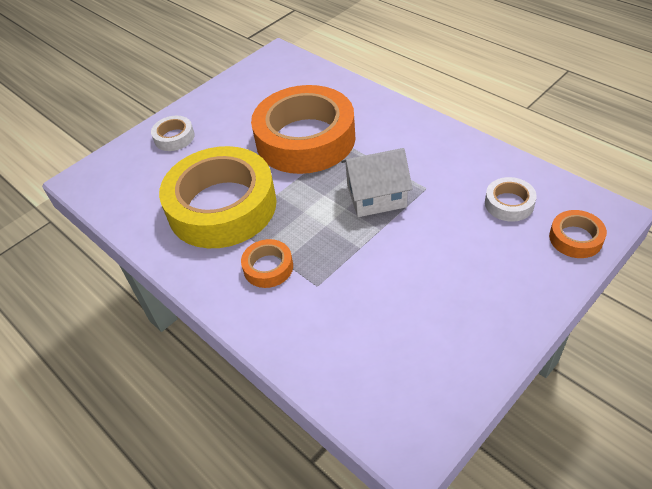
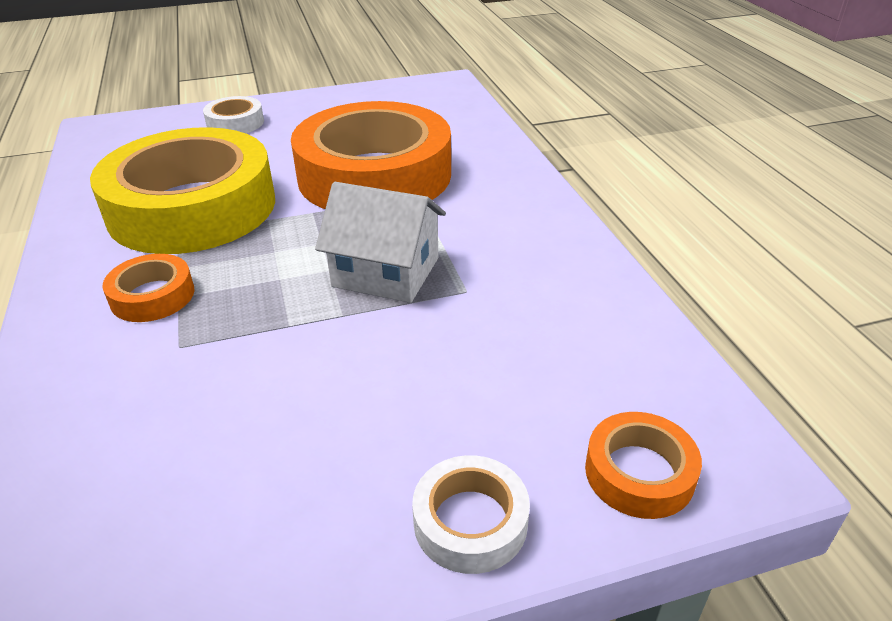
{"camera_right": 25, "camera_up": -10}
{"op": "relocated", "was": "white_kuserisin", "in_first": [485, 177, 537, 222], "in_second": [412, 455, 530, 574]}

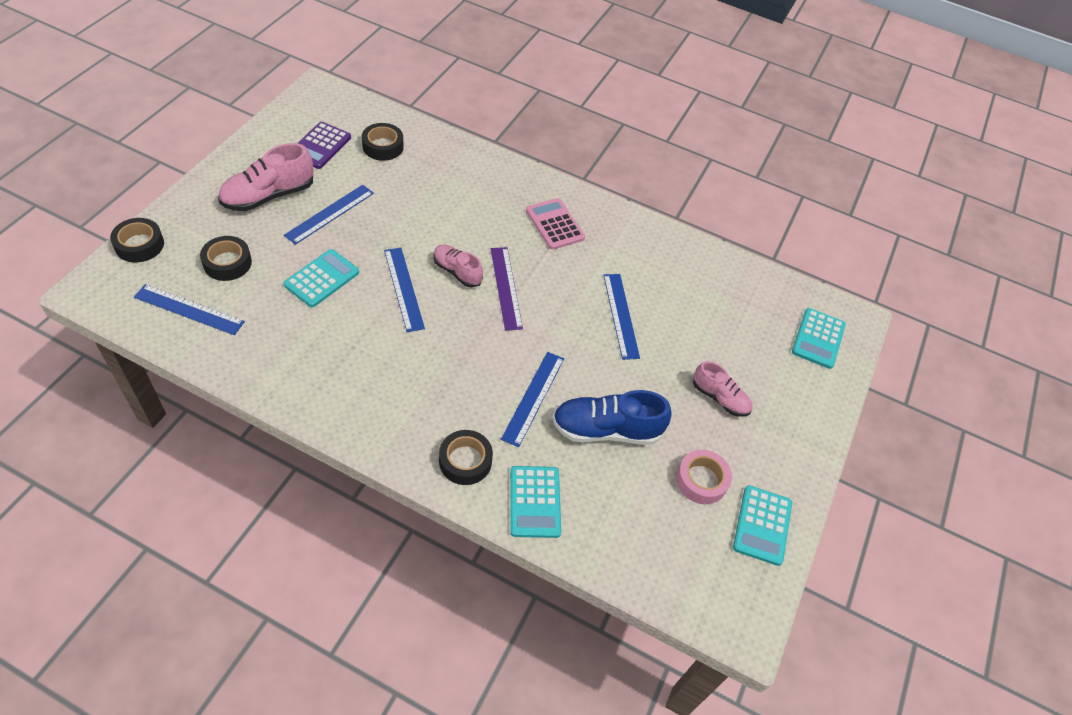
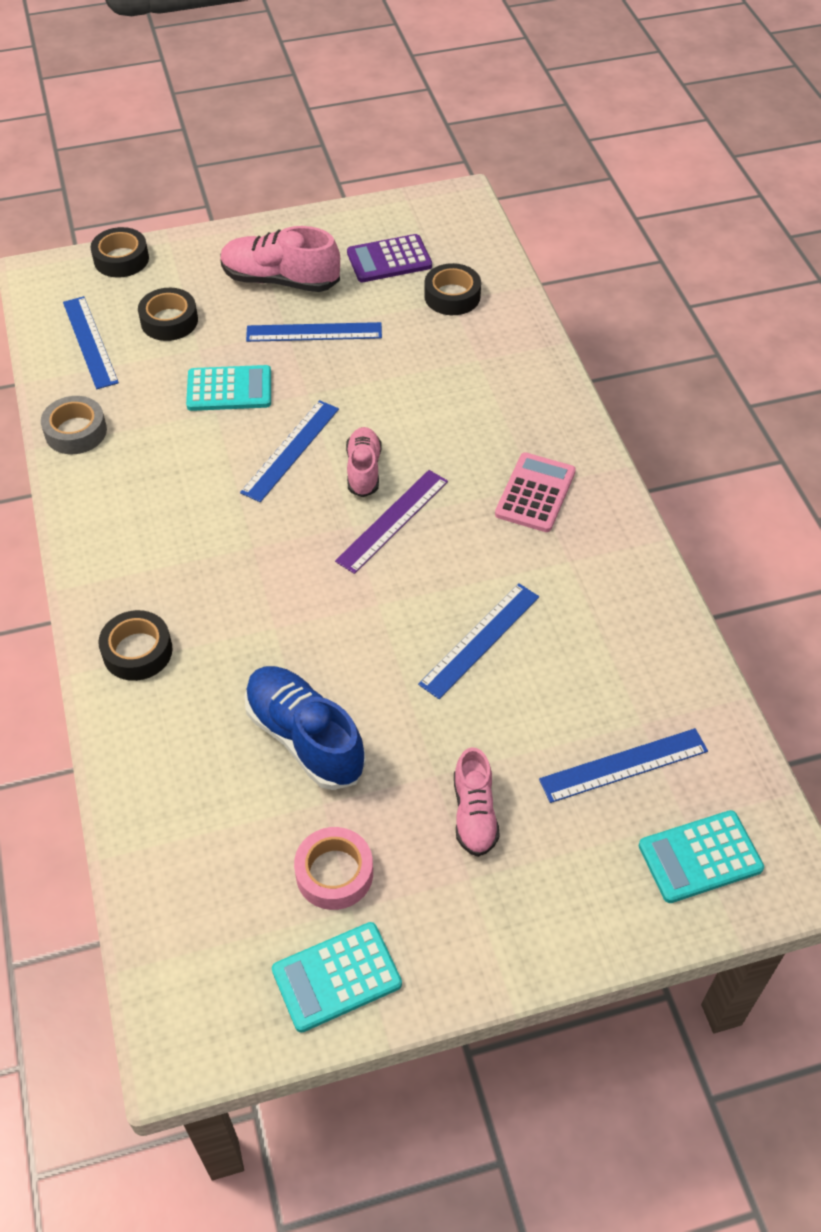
{"camera_right": 55, "camera_up": 0}
{"op": "relocated", "was": "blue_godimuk", "in_first": [501, 352, 564, 447], "in_second": [539, 728, 708, 803]}
{"op": "missing", "was": "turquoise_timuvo", "in_first": [510, 466, 561, 538]}
{"op": "appeared", "now": "grey_kuserisin", "in_second": [41, 396, 107, 454]}

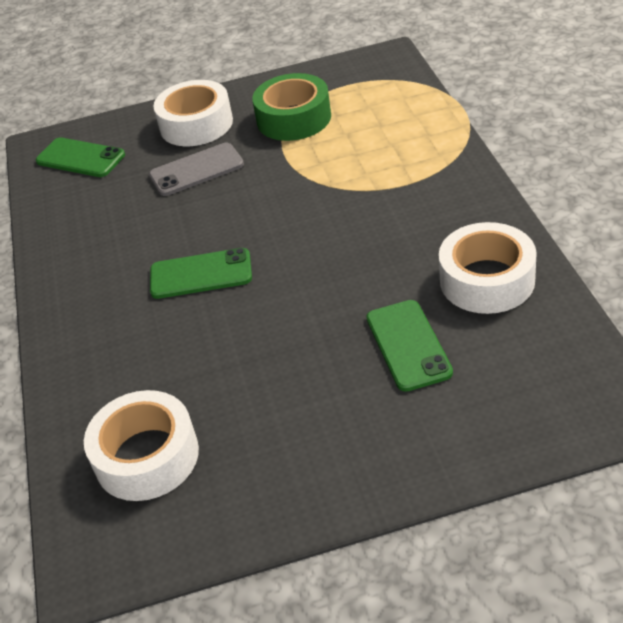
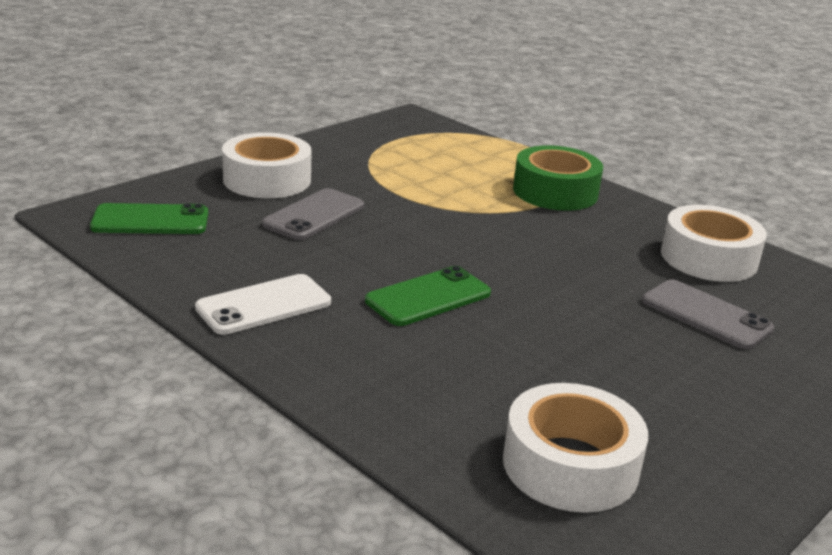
{"camera_right": -40, "camera_up": -15}
{"op": "relocated", "was": "green_kuserisin", "in_first": [252, 73, 331, 141], "in_second": [513, 145, 603, 211]}
{"op": "colour", "was": "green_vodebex", "now": "grey_vodebex", "in_first": [366, 300, 453, 392], "in_second": [642, 279, 774, 349]}
{"op": "appeared", "now": "white_vodebex", "in_second": [195, 274, 331, 335]}

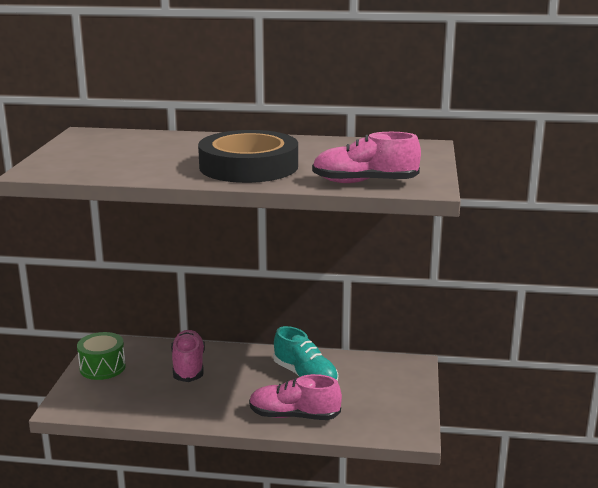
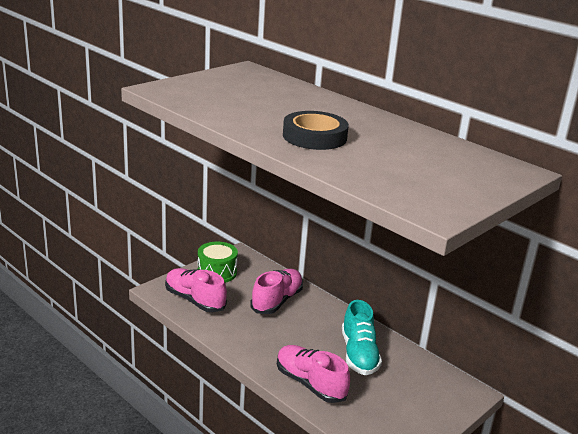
{"camera_right": 35, "camera_up": 5}
{"op": "size", "was": "black_kuserisin", "in_first": [198, 130, 298, 183], "in_second": [283, 111, 349, 150], "ratio": 0.66}
{"op": "relocated", "was": "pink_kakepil", "in_first": [312, 132, 421, 183], "in_second": [165, 268, 227, 312]}

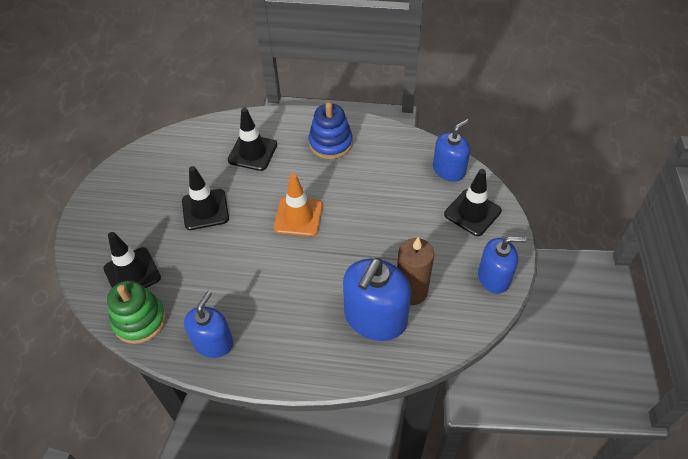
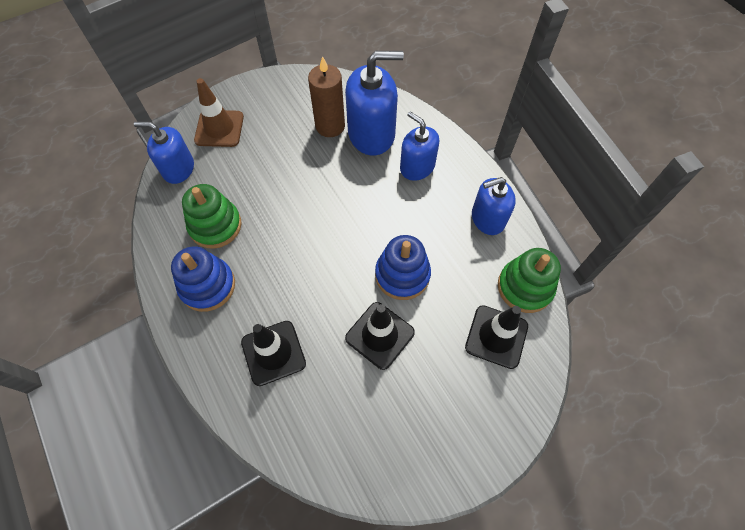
{"camera_right": -130, "camera_up": 10}
{"op": "missing", "was": "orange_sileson", "in_first": [274, 173, 323, 236]}
{"op": "colour", "was": "black_sileson", "now": "brown_sileson", "in_first": [444, 169, 501, 236], "in_second": [194, 78, 244, 147]}
{"op": "relocated", "was": "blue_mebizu", "in_first": [478, 237, 527, 294], "in_second": [400, 111, 439, 181]}
{"op": "appeared", "now": "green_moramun", "in_second": [182, 184, 242, 249]}
{"op": "appeared", "now": "blue_moramun", "in_second": [375, 235, 431, 300]}

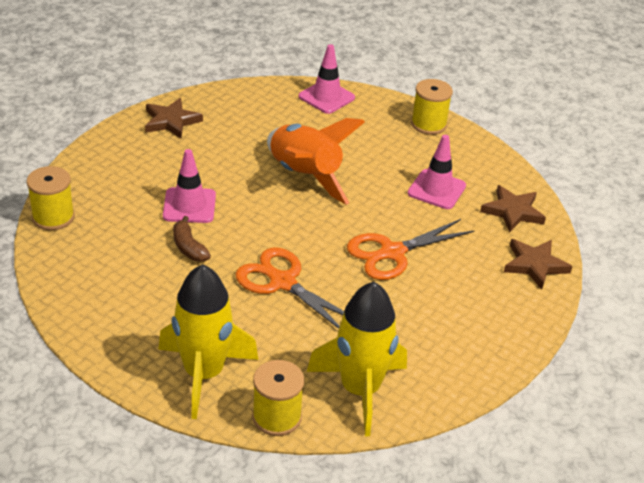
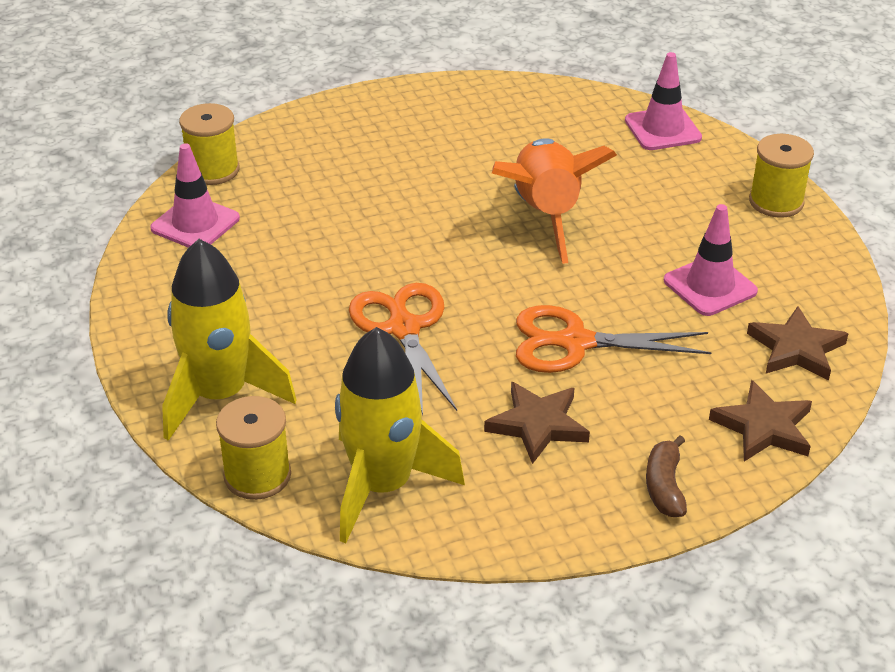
{"camera_right": 35, "camera_up": 0}
{"op": "relocated", "was": "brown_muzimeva", "in_first": [145, 98, 203, 139], "in_second": [484, 382, 590, 464]}
{"op": "relocated", "was": "pink_sileson", "in_first": [163, 149, 216, 223], "in_second": [150, 143, 240, 248]}
{"op": "relocated", "was": "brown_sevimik", "in_first": [173, 216, 211, 262], "in_second": [646, 436, 687, 517]}

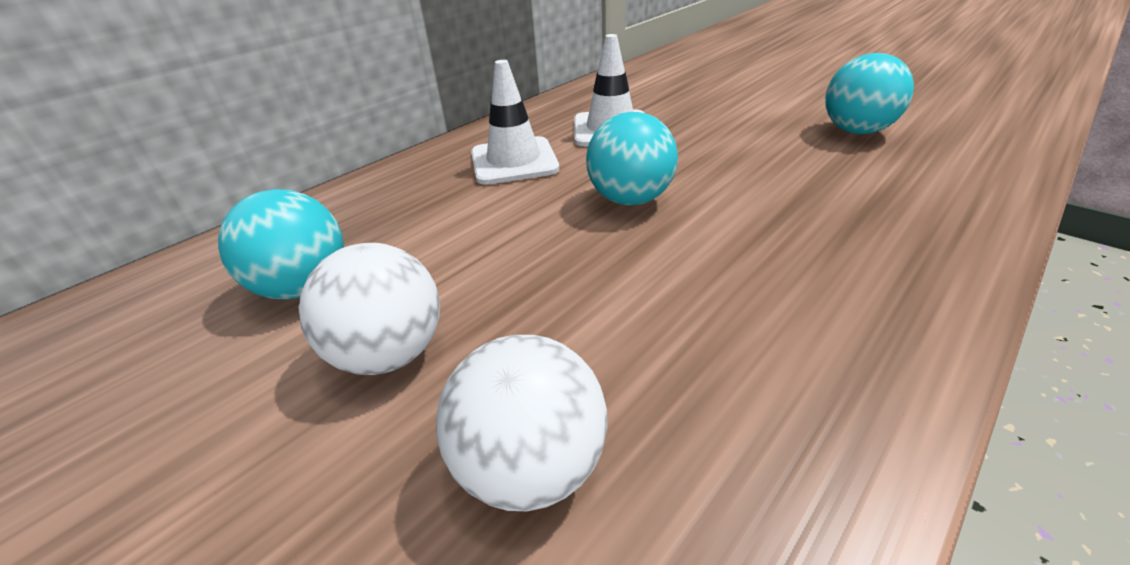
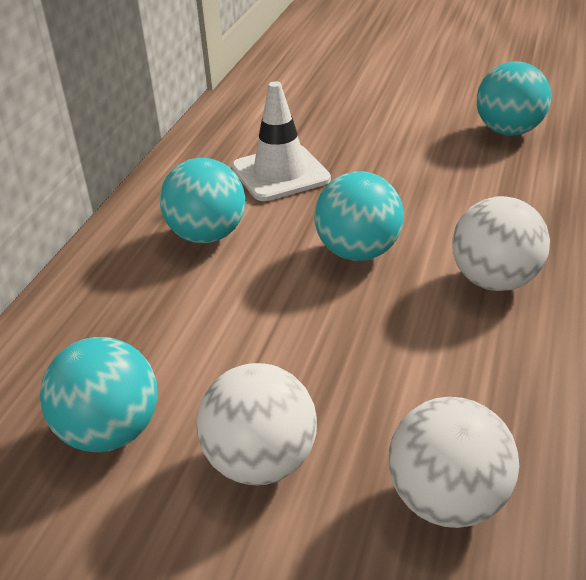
{"camera_right": -25, "camera_up": 0}
{"op": "exchanged", "was": "white_sileson", "now": "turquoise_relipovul", "in_first": [471, 60, 559, 185], "in_second": [160, 158, 245, 243]}
{"op": "appeared", "now": "white_relipovul", "in_second": [452, 196, 550, 291]}

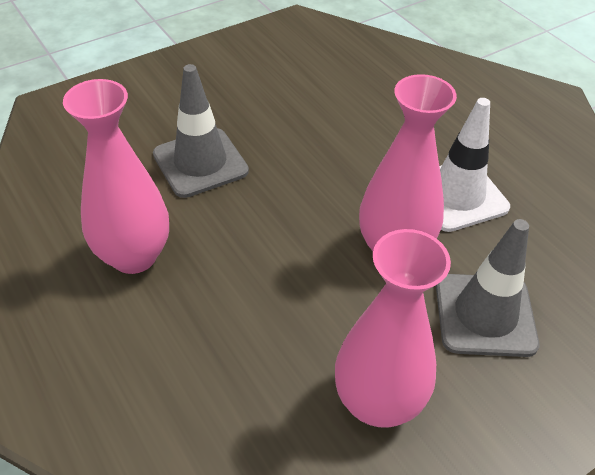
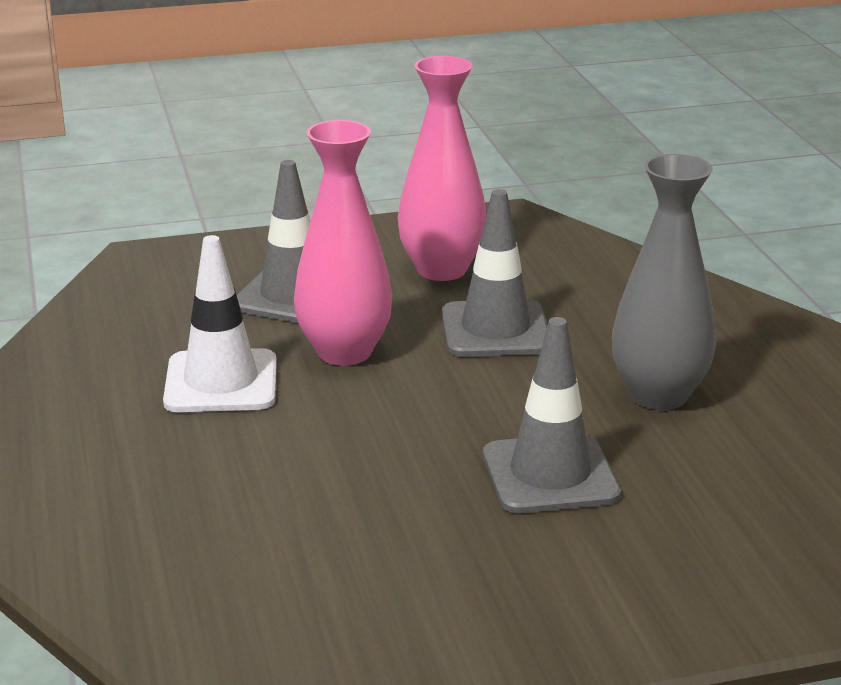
{"camera_right": -160, "camera_up": -20}
{"op": "colour", "was": "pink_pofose", "now": "grey_pofose", "in_first": [63, 79, 169, 274], "in_second": [612, 154, 716, 410]}
{"op": "appeared", "now": "grey_sileson", "in_second": [442, 189, 547, 357]}

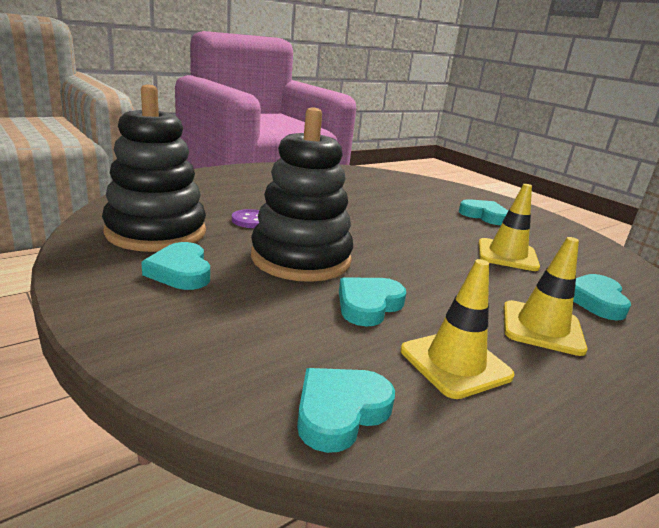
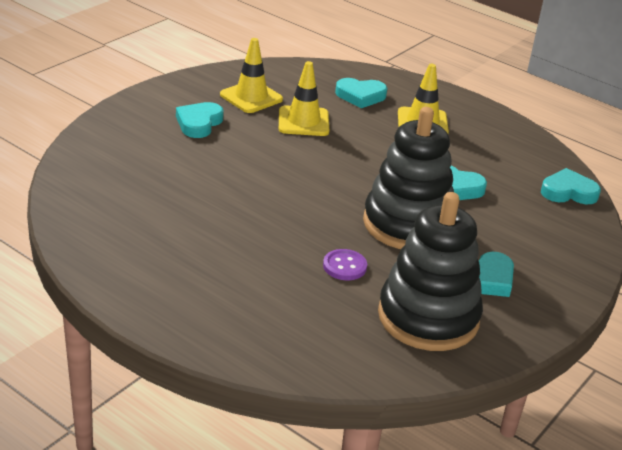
{"camera_right": -105, "camera_up": 10}
{"op": "spun", "was": "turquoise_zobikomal", "in_first": [297, 368, 395, 453], "in_second": [541, 168, 601, 205], "clockwise": 150}
{"op": "relocated", "was": "yellow_sileson", "in_first": [401, 259, 515, 399], "in_second": [220, 38, 283, 113]}

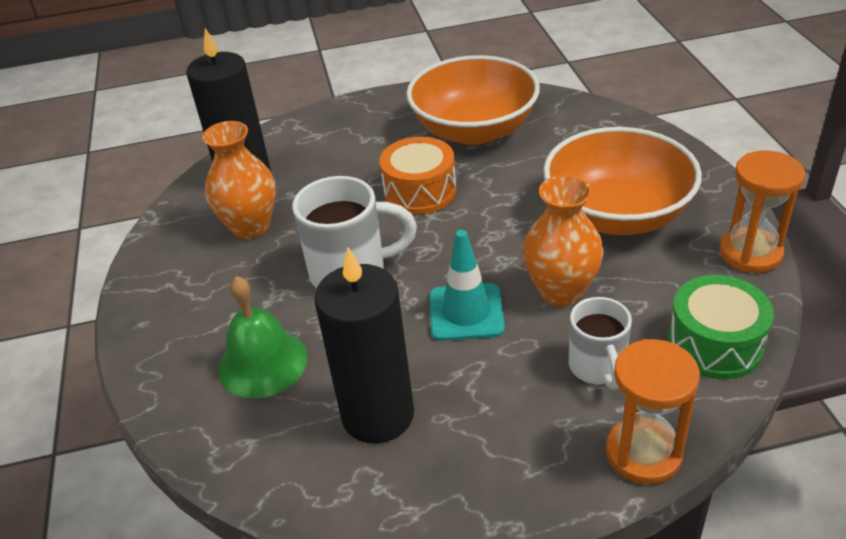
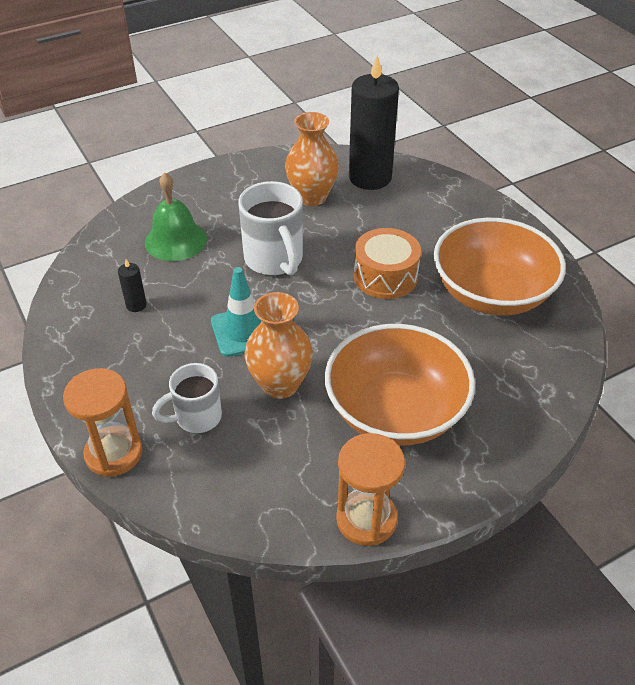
{"camera_right": 70, "camera_up": 5}
{"op": "size", "was": "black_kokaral", "in_first": [314, 247, 414, 444], "in_second": [118, 259, 147, 312], "ratio": 0.4}
{"op": "missing", "was": "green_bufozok", "in_first": [668, 275, 774, 379]}

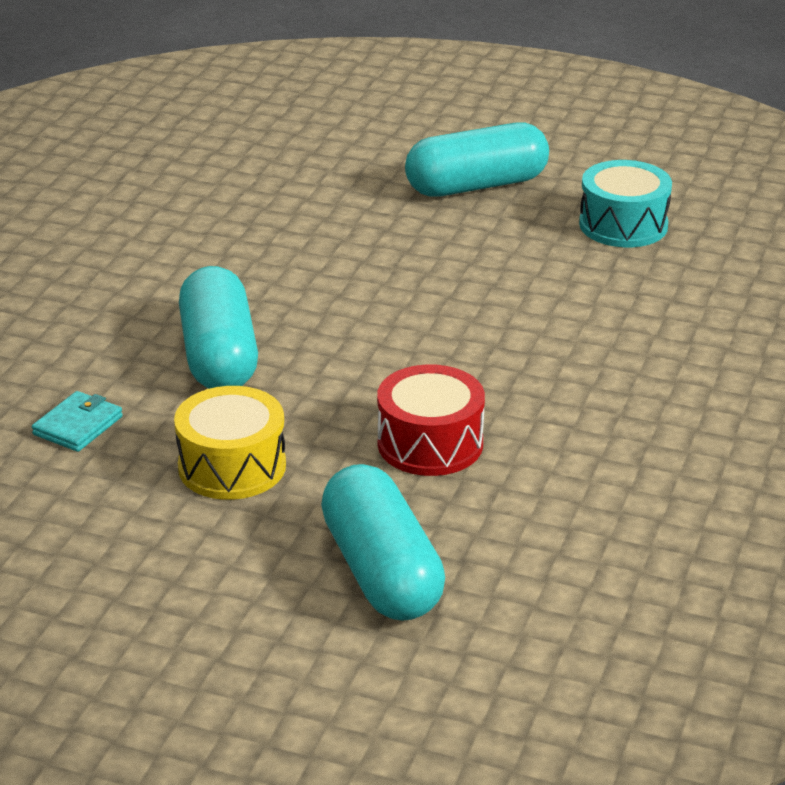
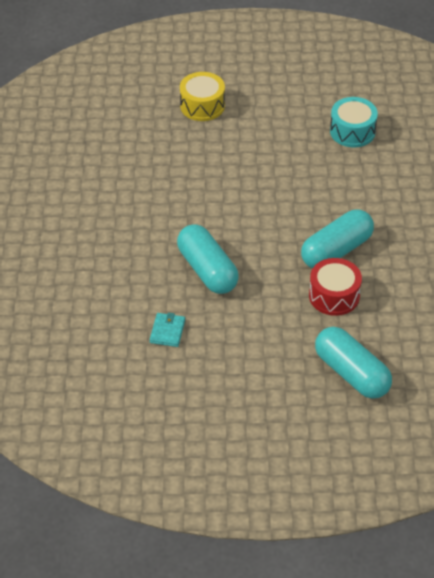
{"camera_right": -20, "camera_up": 15}
{"op": "relocated", "was": "yellow_bufozok", "in_first": [174, 386, 286, 500], "in_second": [180, 72, 225, 121]}
{"op": "relocated", "was": "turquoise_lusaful", "in_first": [405, 123, 549, 197], "in_second": [301, 209, 374, 268]}

